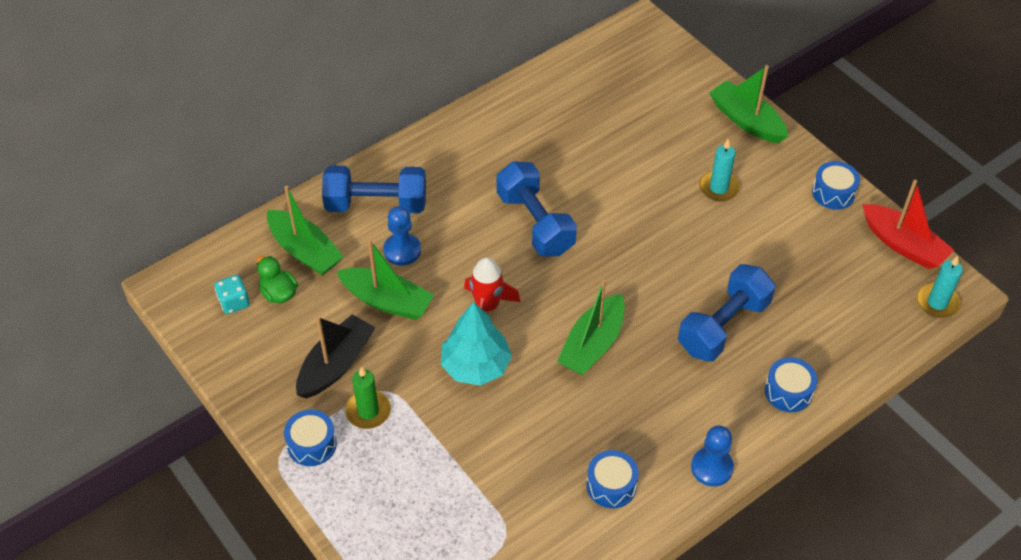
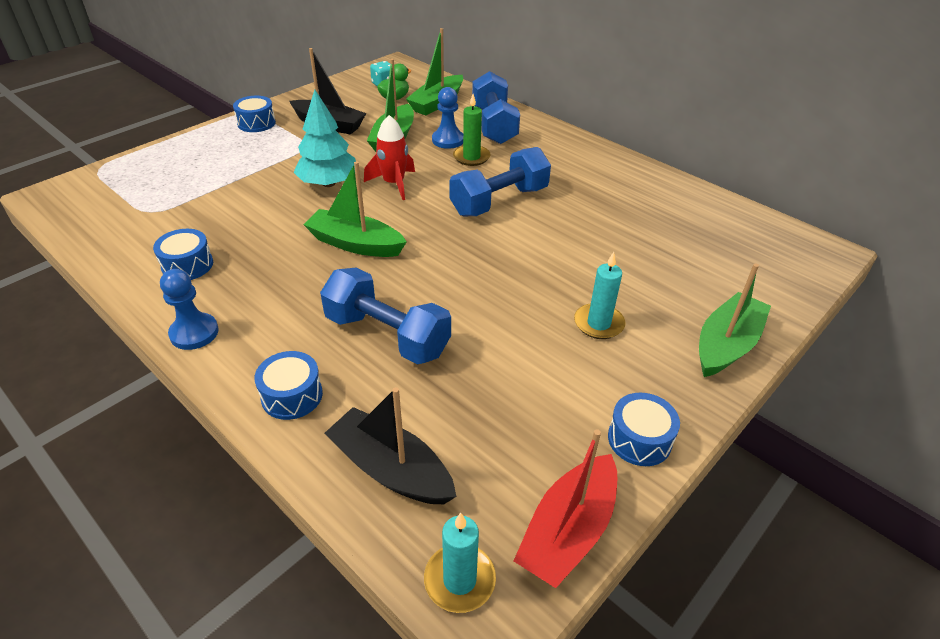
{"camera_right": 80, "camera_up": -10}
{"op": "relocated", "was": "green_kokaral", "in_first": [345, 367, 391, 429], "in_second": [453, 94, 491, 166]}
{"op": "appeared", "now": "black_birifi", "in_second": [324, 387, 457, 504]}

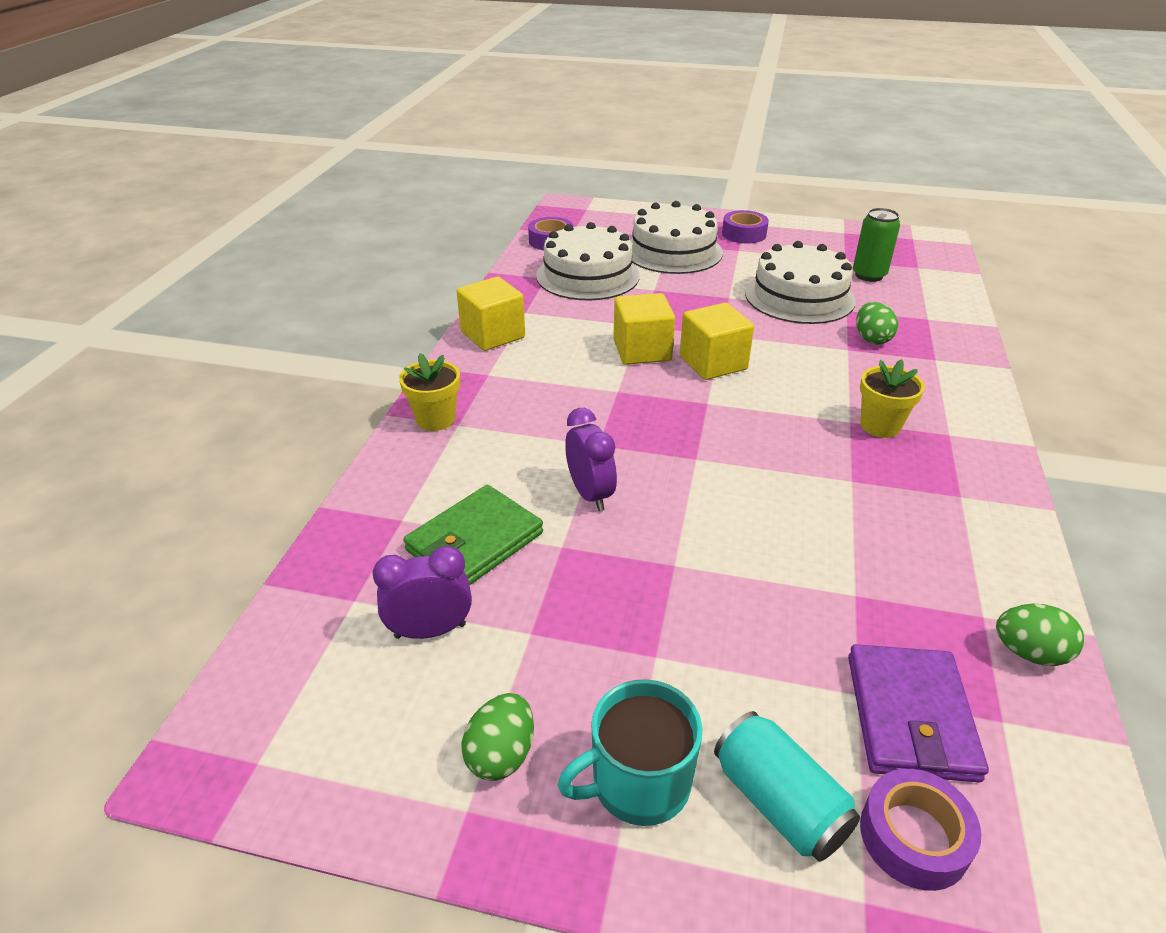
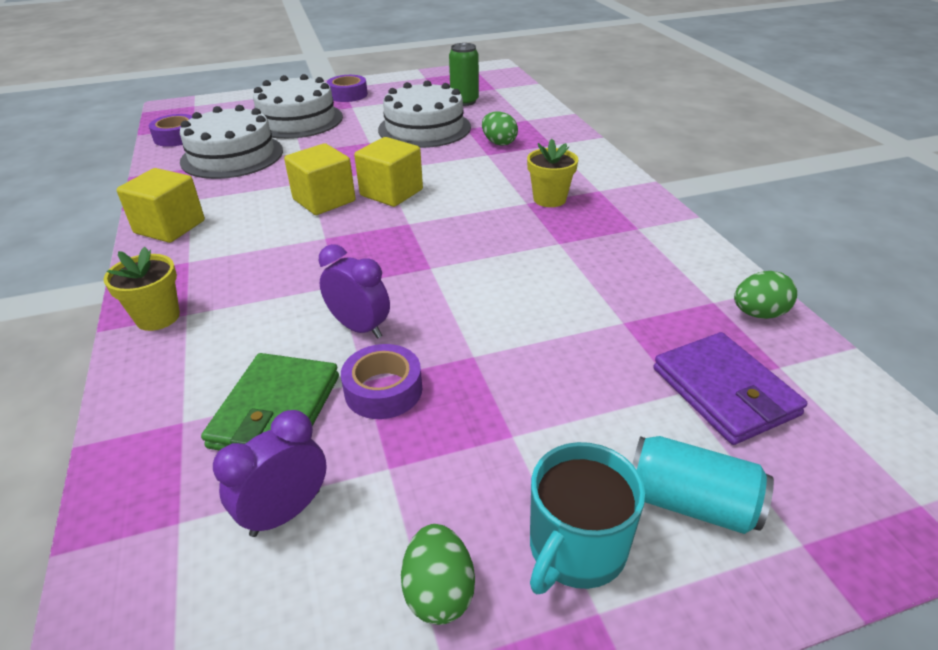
{"camera_right": -30, "camera_up": 0}
{"op": "relocated", "was": "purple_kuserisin", "in_first": [860, 769, 981, 891], "in_second": [341, 344, 422, 419]}

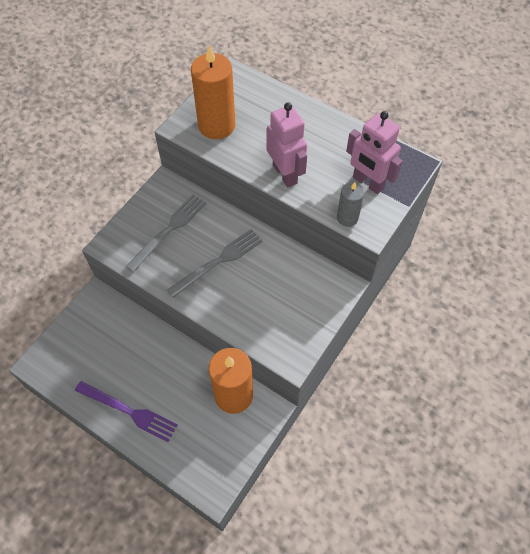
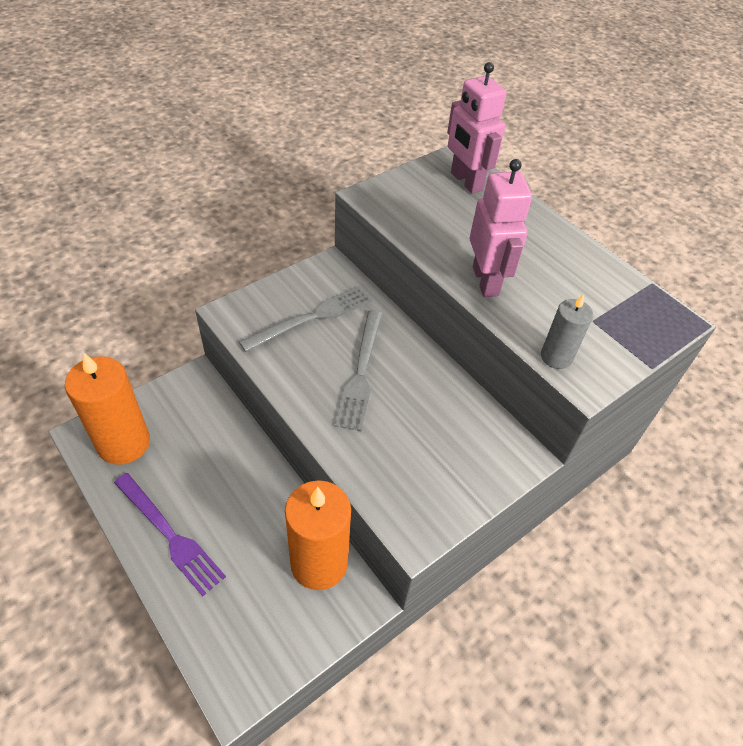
{"camera_right": 15, "camera_up": -10}
{"op": "spun", "was": "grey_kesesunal", "in_first": [167, 229, 263, 298], "in_second": [334, 310, 382, 431], "clockwise": 120}
{"op": "relocated", "was": "orange_kokaral", "in_first": [191, 45, 235, 139], "in_second": [65, 352, 150, 465]}
{"op": "relocated", "was": "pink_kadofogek", "in_first": [346, 111, 403, 194], "in_second": [447, 62, 507, 194]}

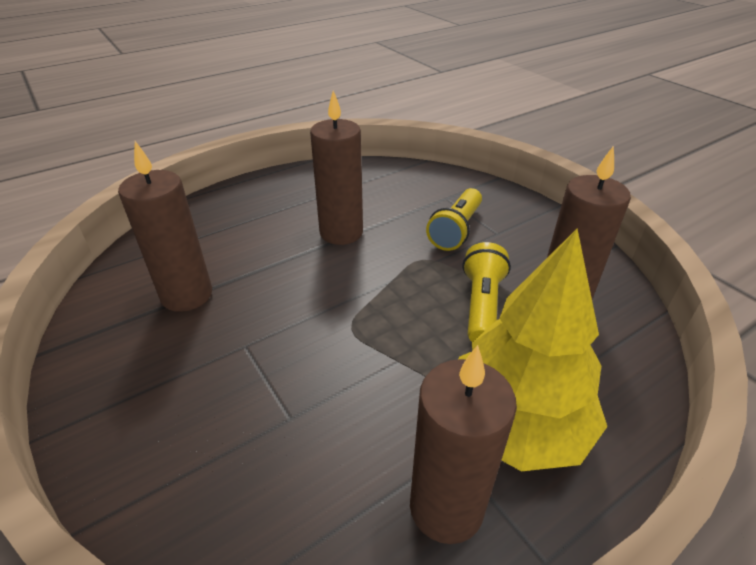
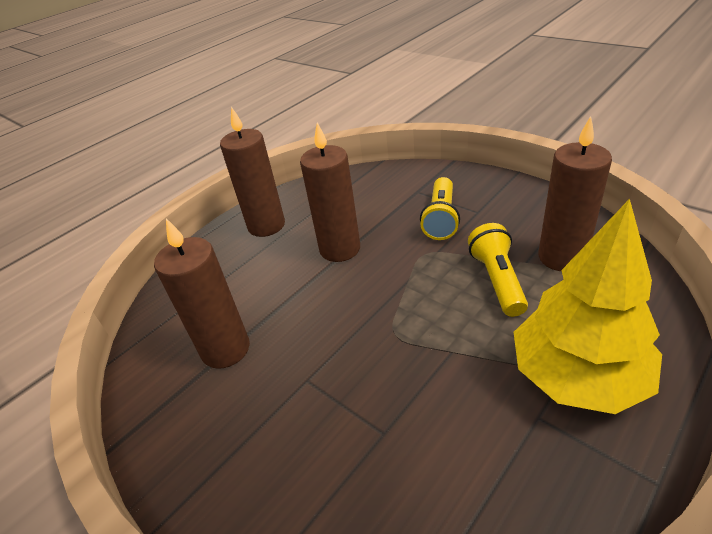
{"camera_right": -10, "camera_up": 0}
{"op": "relocated", "was": "brown_kokaral", "in_first": [410, 345, 517, 544], "in_second": [220, 107, 285, 237]}

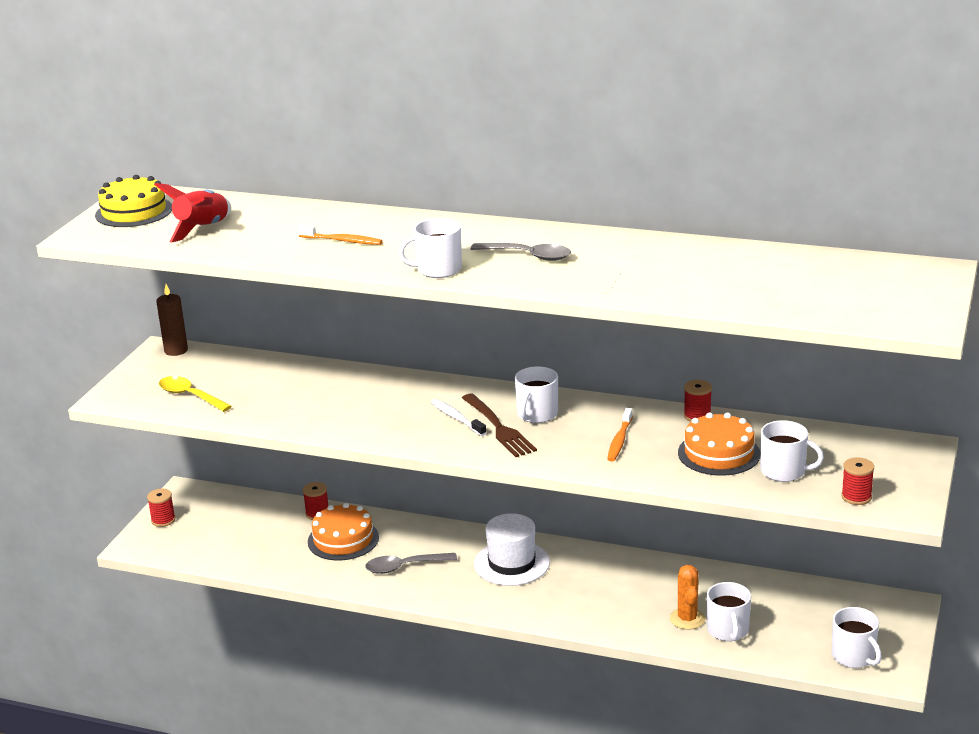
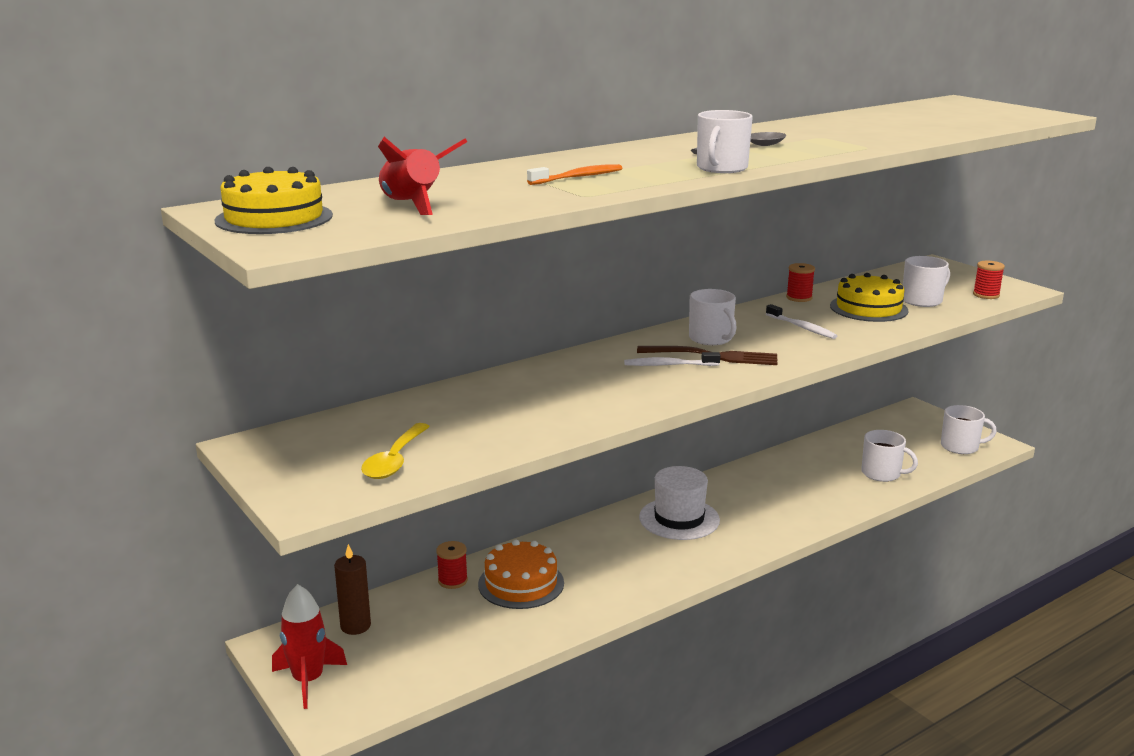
{"camera_right": -55, "camera_up": -5}
{"op": "exchanged", "was": "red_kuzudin", "now": "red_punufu", "in_first": [147, 489, 175, 527], "in_second": [272, 584, 347, 709]}
{"op": "relocated", "was": "brown_kokaral", "in_first": [156, 284, 188, 356], "in_second": [334, 544, 371, 635]}
{"op": "spun", "was": "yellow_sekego", "in_first": [159, 376, 232, 412], "in_second": [361, 423, 430, 479], "clockwise": -60}
{"op": "missing", "was": "grey_sekego", "in_first": [365, 553, 457, 574]}
{"op": "colour", "was": "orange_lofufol", "now": "white_lofufol", "in_first": [607, 408, 633, 462], "in_second": [766, 304, 837, 339]}
{"op": "missing", "was": "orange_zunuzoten", "in_first": [670, 565, 705, 630]}
{"op": "colour", "was": "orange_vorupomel", "now": "yellow_vorupomel", "in_first": [678, 412, 760, 476], "in_second": [830, 273, 909, 322]}

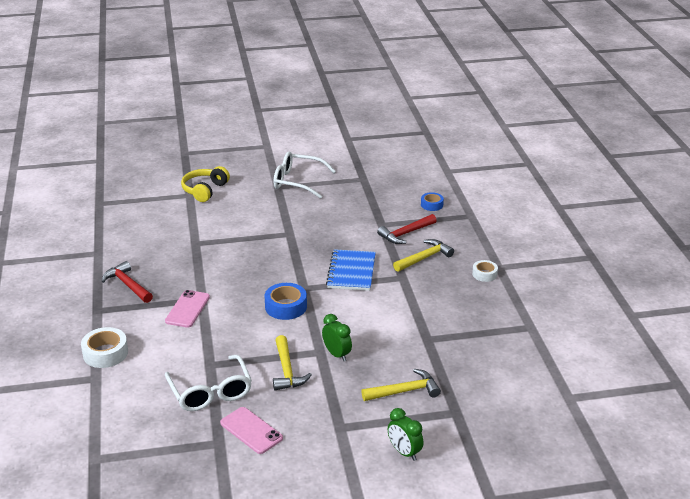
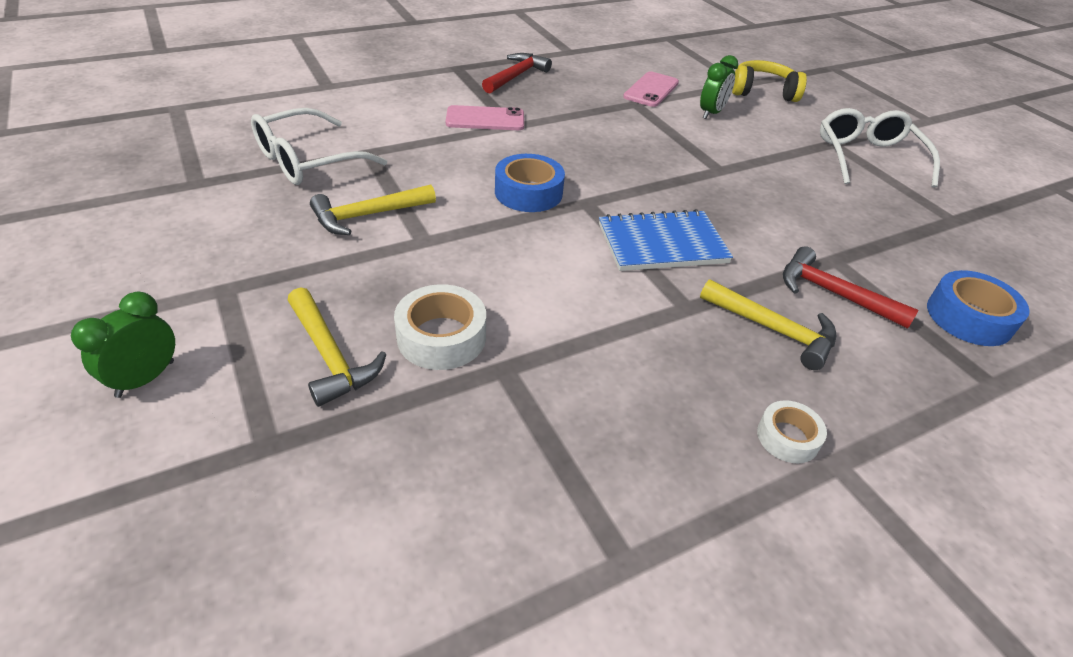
{"camera_right": 70, "camera_up": 10}
{"op": "relocated", "was": "white_kuserisin", "in_first": [81, 327, 128, 368], "in_second": [394, 284, 486, 370]}
{"op": "relocated", "was": "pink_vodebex", "in_first": [220, 407, 283, 454], "in_second": [623, 71, 679, 107]}
{"op": "relocated", "was": "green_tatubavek", "in_first": [322, 314, 352, 361], "in_second": [700, 55, 738, 119]}
{"op": "size", "was": "blue_kuserisin", "in_first": [421, 192, 444, 211], "in_second": [927, 270, 1030, 346], "ratio": 1.61}

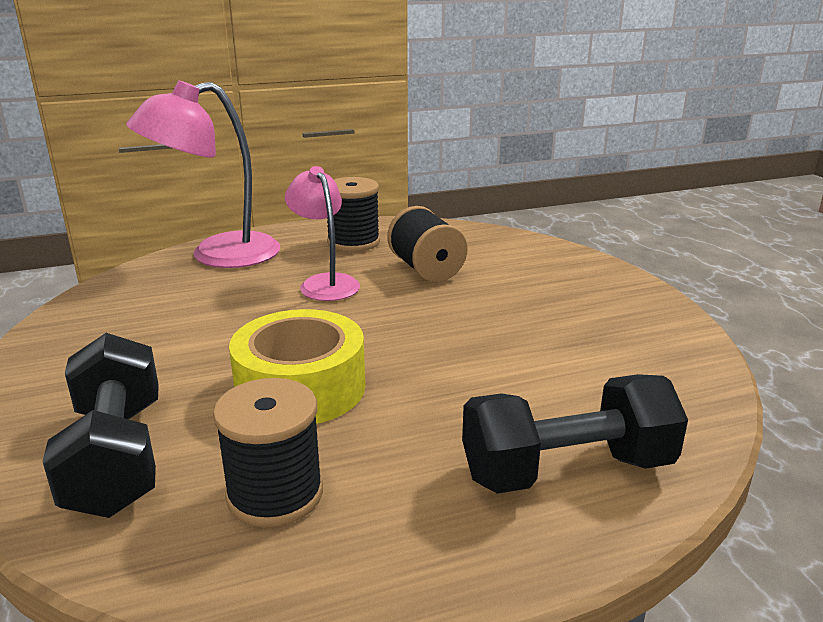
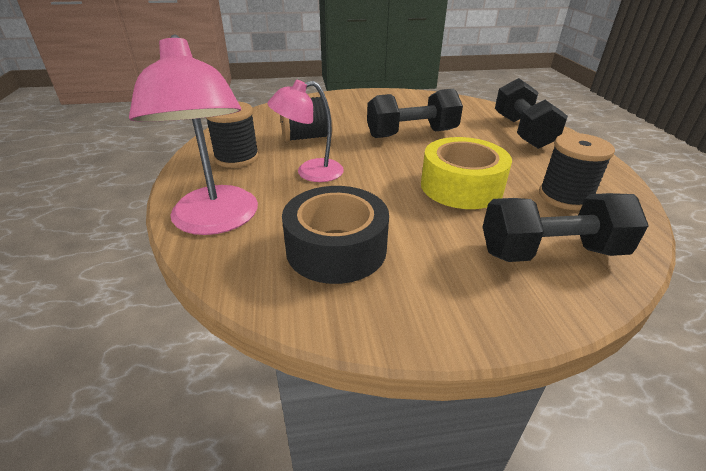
{"camera_right": -80, "camera_up": 10}
{"op": "appeared", "now": "black_kuserisin", "in_second": [282, 186, 389, 284]}
{"op": "appeared", "now": "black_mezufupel", "in_second": [367, 89, 463, 138]}

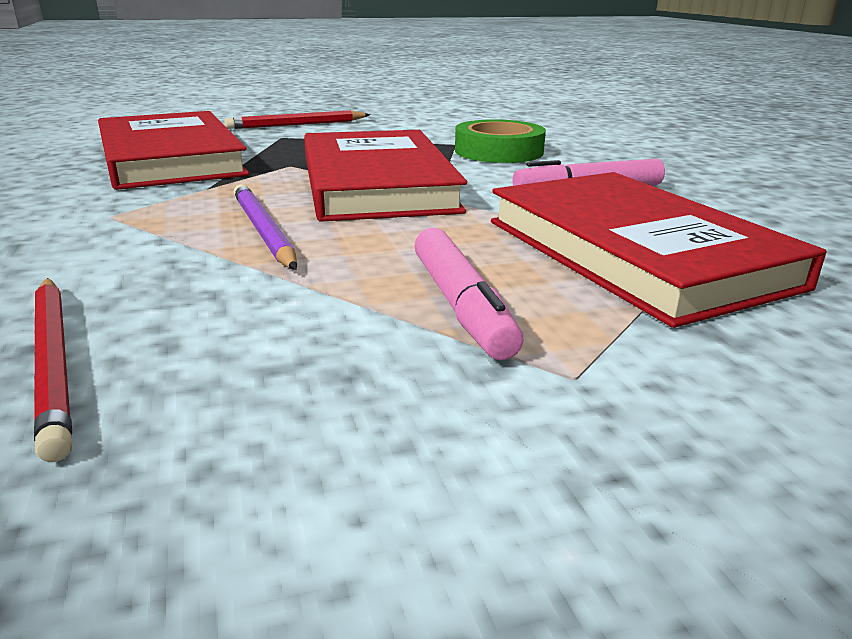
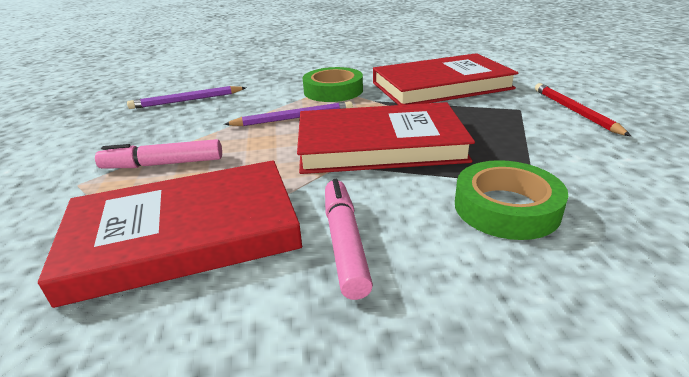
{"camera_right": 100, "camera_up": 5}
{"op": "colour", "was": "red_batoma", "now": "purple_batoma", "in_first": [34, 278, 72, 462], "in_second": [127, 86, 246, 109]}
{"op": "appeared", "now": "green_kuserisin", "in_second": [303, 67, 363, 102]}

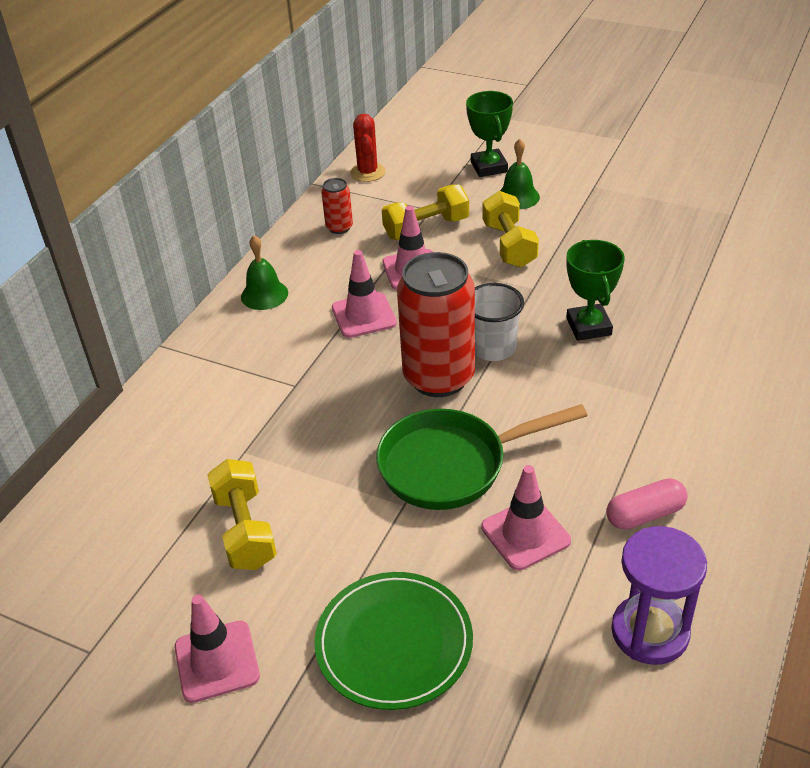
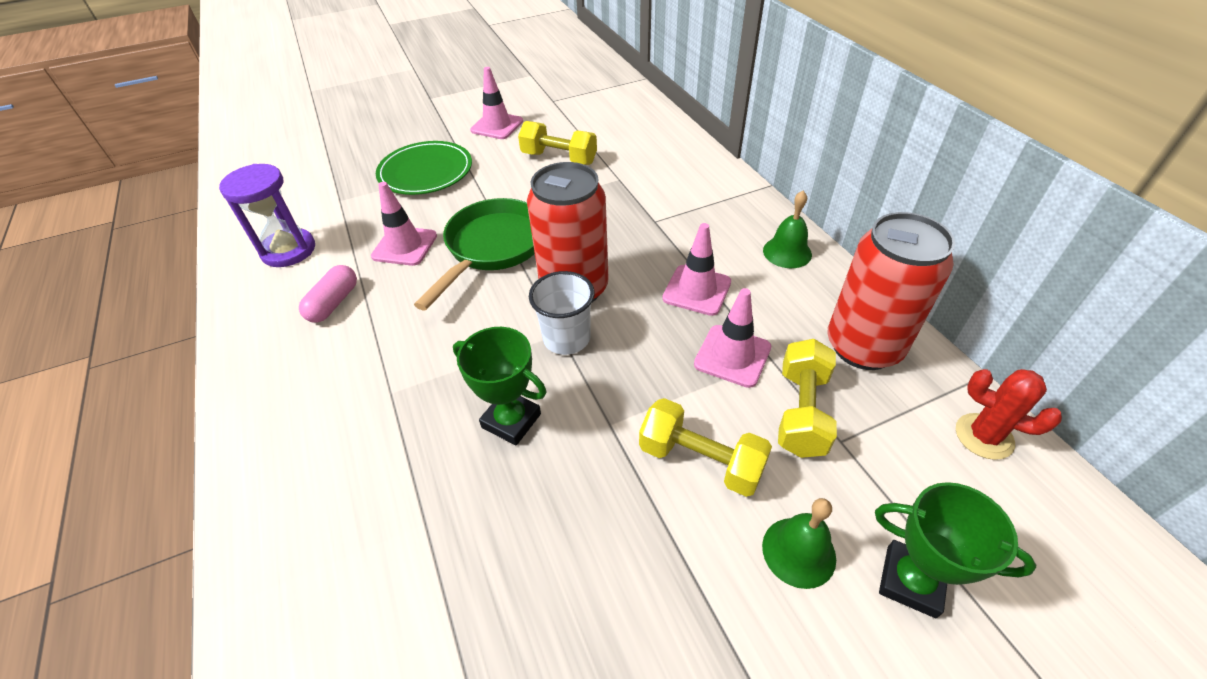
{"camera_right": 130, "camera_up": 5}
{"op": "size", "was": "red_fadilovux", "in_first": [321, 178, 353, 234], "in_second": [827, 212, 955, 370], "ratio": 2.2}

